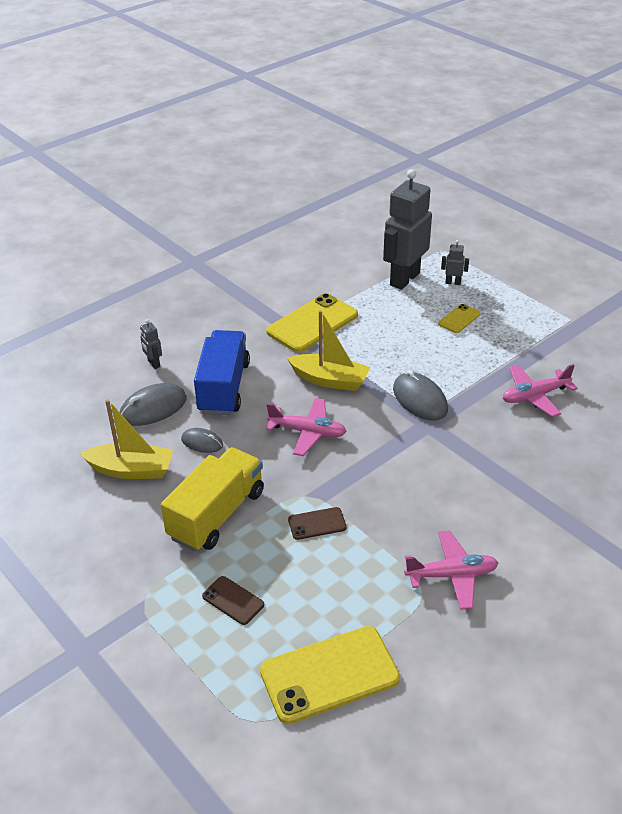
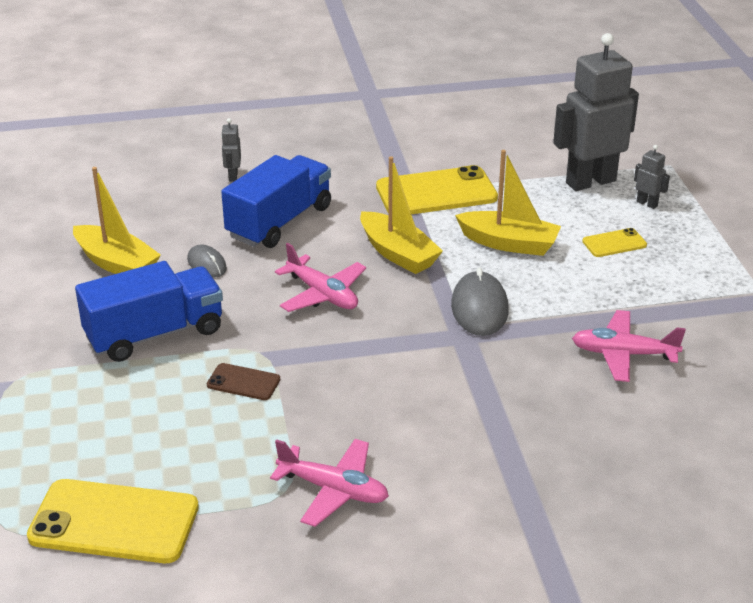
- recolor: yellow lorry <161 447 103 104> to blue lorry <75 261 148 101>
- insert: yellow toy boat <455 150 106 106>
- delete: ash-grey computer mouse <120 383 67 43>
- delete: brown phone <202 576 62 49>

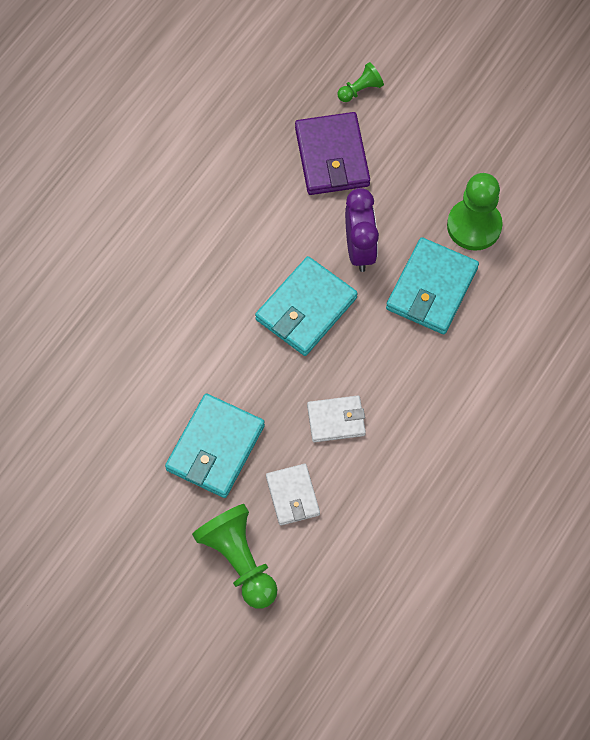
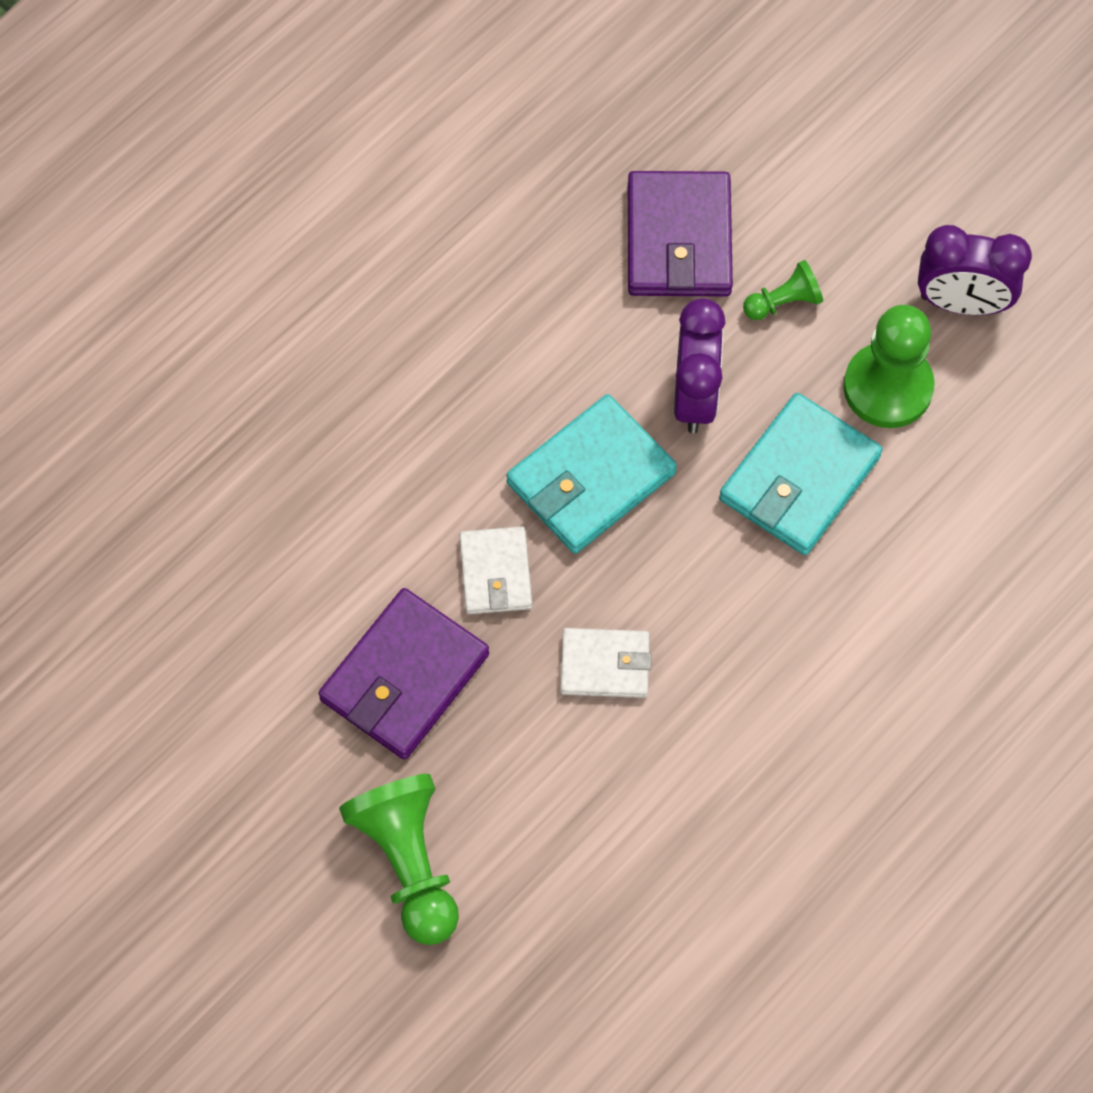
- recolor: aqua wallet <165 393 100 105> to royal purple wallet <318 588 171 172>
- move: snow-white wallet <266 464 54 62> to <459 526 73 88>
- move: leaf-green game pawn <338 62 46 40> to <743 260 80 60>
- insert: royal purple bedside clock <918 225 114 90>

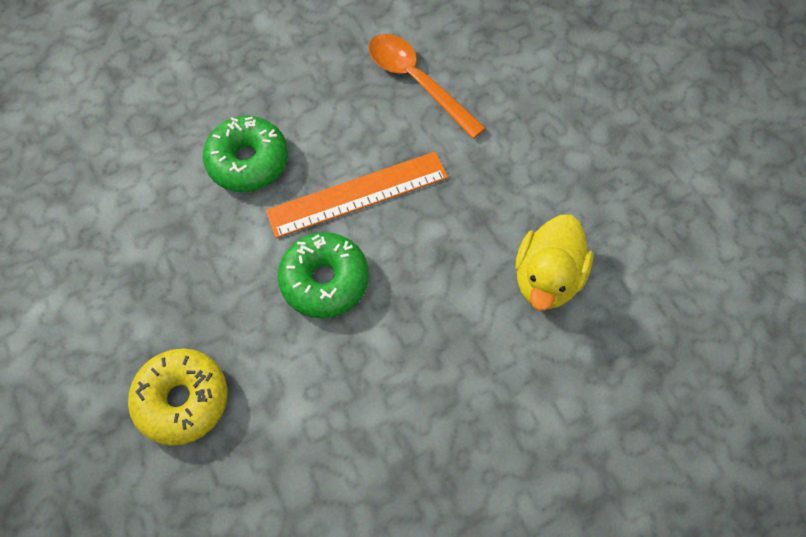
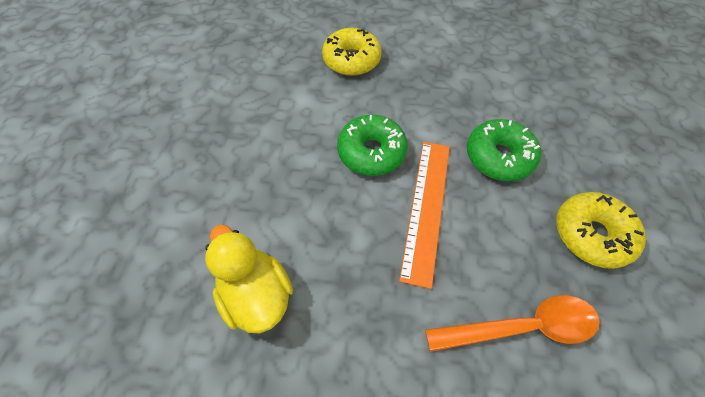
- insert: yellow glazed donut <556 192 90 77>

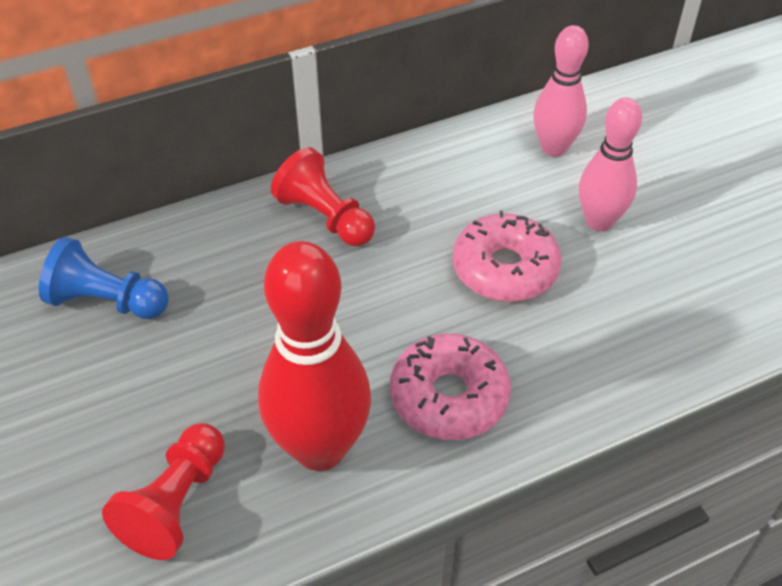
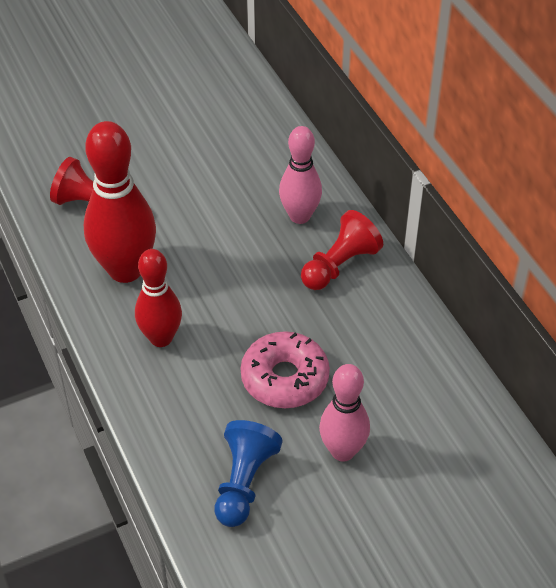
- replace: rose-pink glazed donut <390 334 121 106> to crimson tenpin <135 249 47 98>
- move: blue game pawn <39 237 130 82> to <214 420 69 107>
- move: rose-pink tenpin <533 25 56 132> to <279 126 43 98>

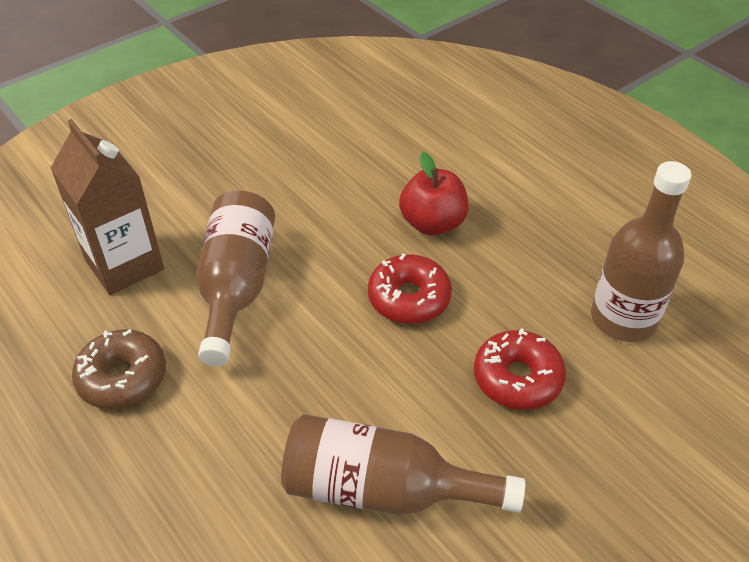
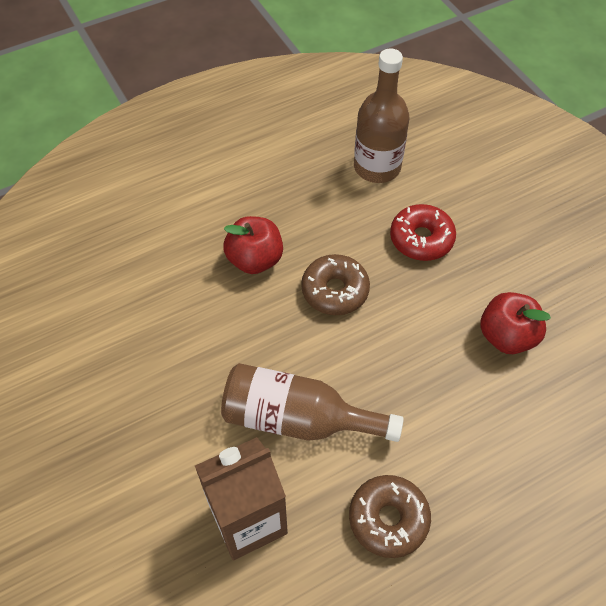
- recolor: crimson glazed donut <368 253 84 71> to brown glazed donut <301 254 69 61>
- replace: brown bottle <281 414 244 101> to crimson toy apple <480 292 71 62>

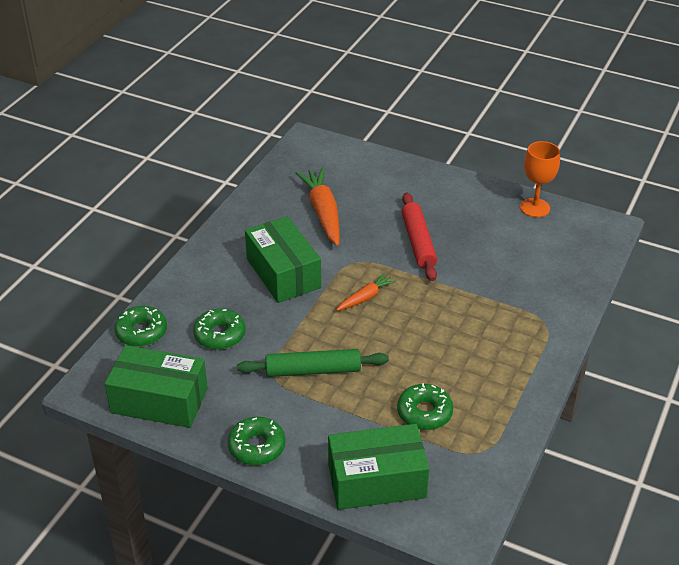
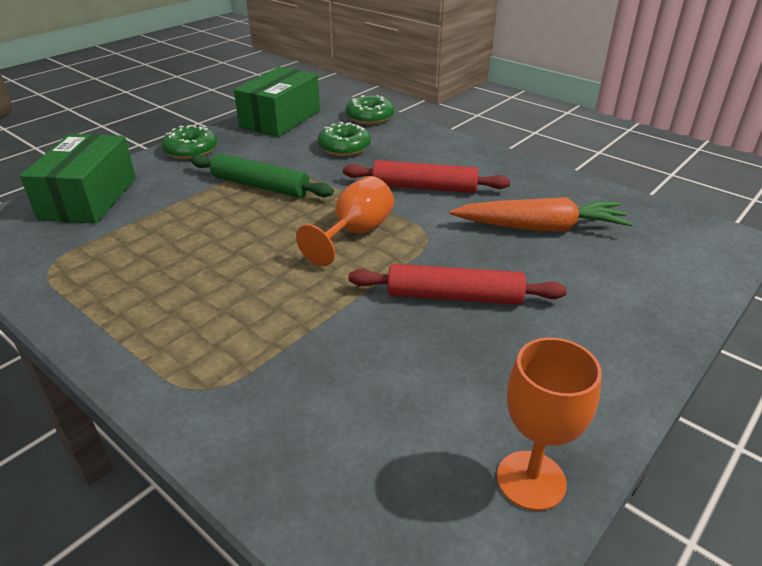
- rotate: leaf-green pastry roller <237 349 152 28> = <190 153 144 45> 75 degrees counterclockwise
- replace: orange-coloured root vegetable <336 273 61 38> to orange-coloured goblet <296 176 98 90>
- replace: leaf-green package <245 216 76 87> to crimson pastry roller <343 160 167 33>
- delete: leaf-green glazed donut <397 383 56 47>

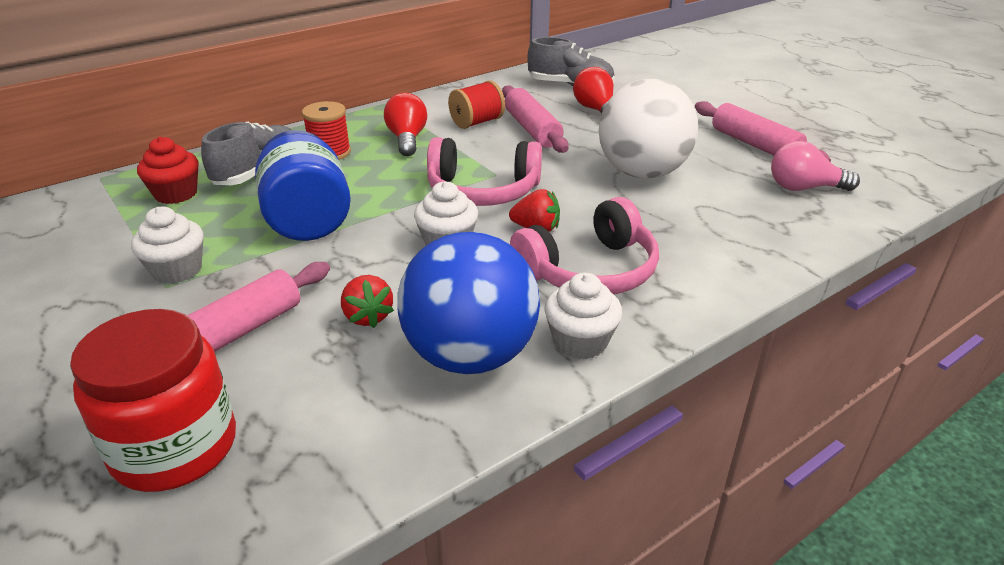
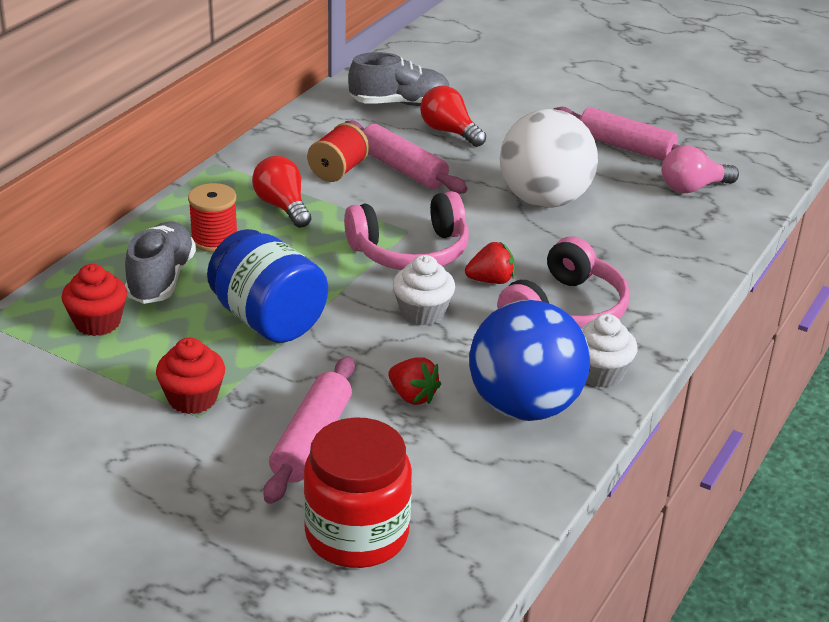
- recolor: snow-white muffin <131 207 72 77> to crimson muffin <156 337 69 77>

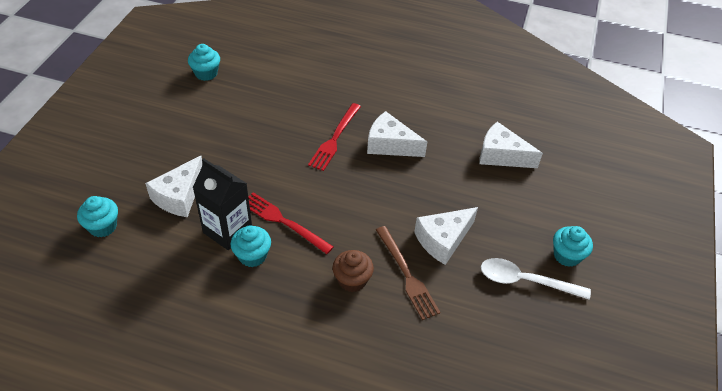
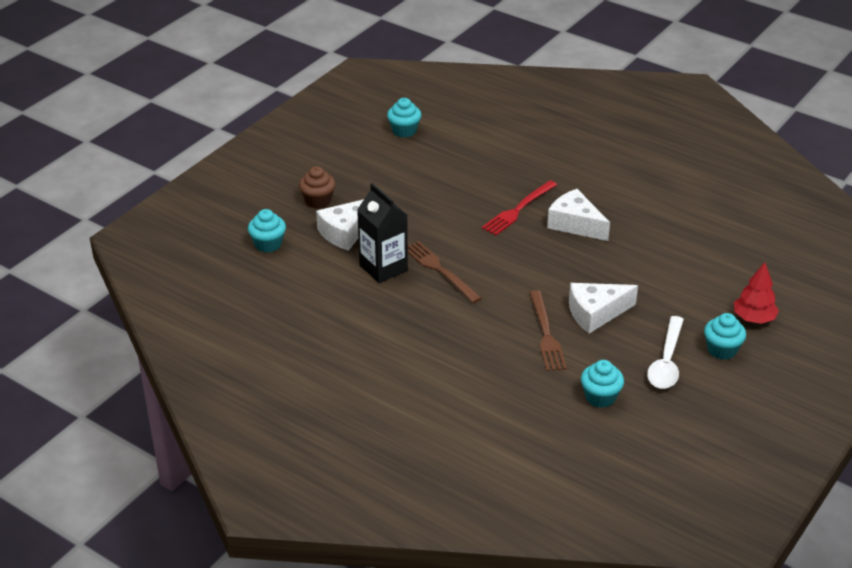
- move: brown muffin <332 250 42 42> to <299 166 37 42>
- recolor: crimson fork <248 192 86 62> to brown fork <408 241 74 62>
- move: aqua muffin <231 226 40 41> to <581 360 43 48>
- rotate: snow-white teaspoon <481 258 110 42> = <647 316 37 73> 105 degrees counterclockwise
- insert: crimson tree <734 262 45 62>
- delete: snow-white cheese <479 122 64 46>

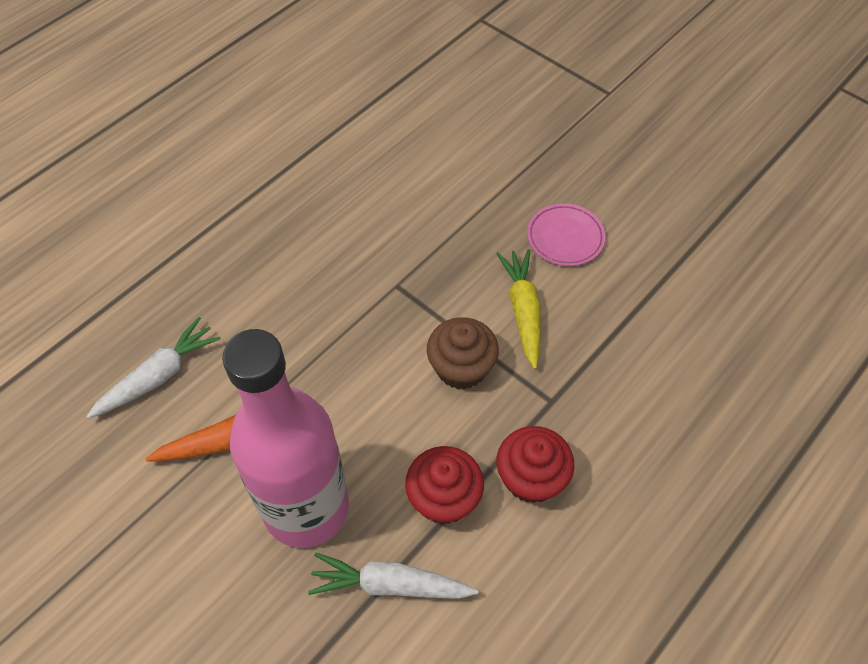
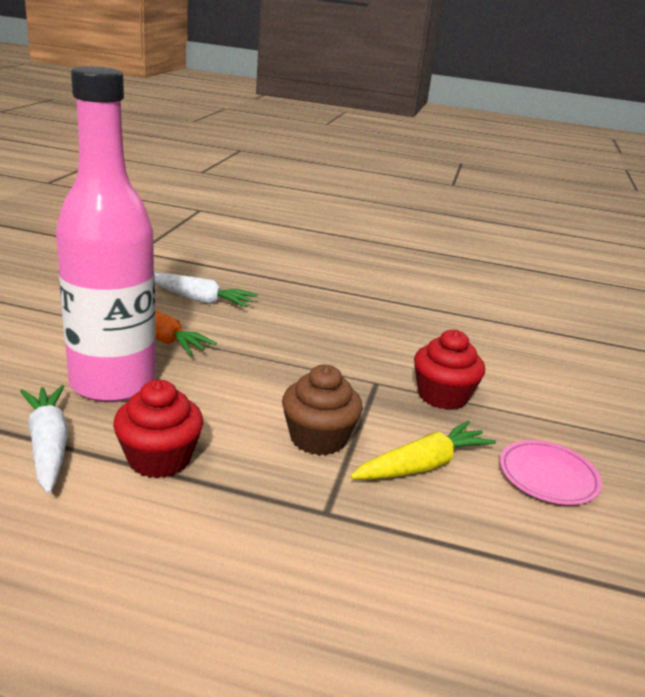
- move: crimson muffin <496 426 79 77> to <414 330 71 80>

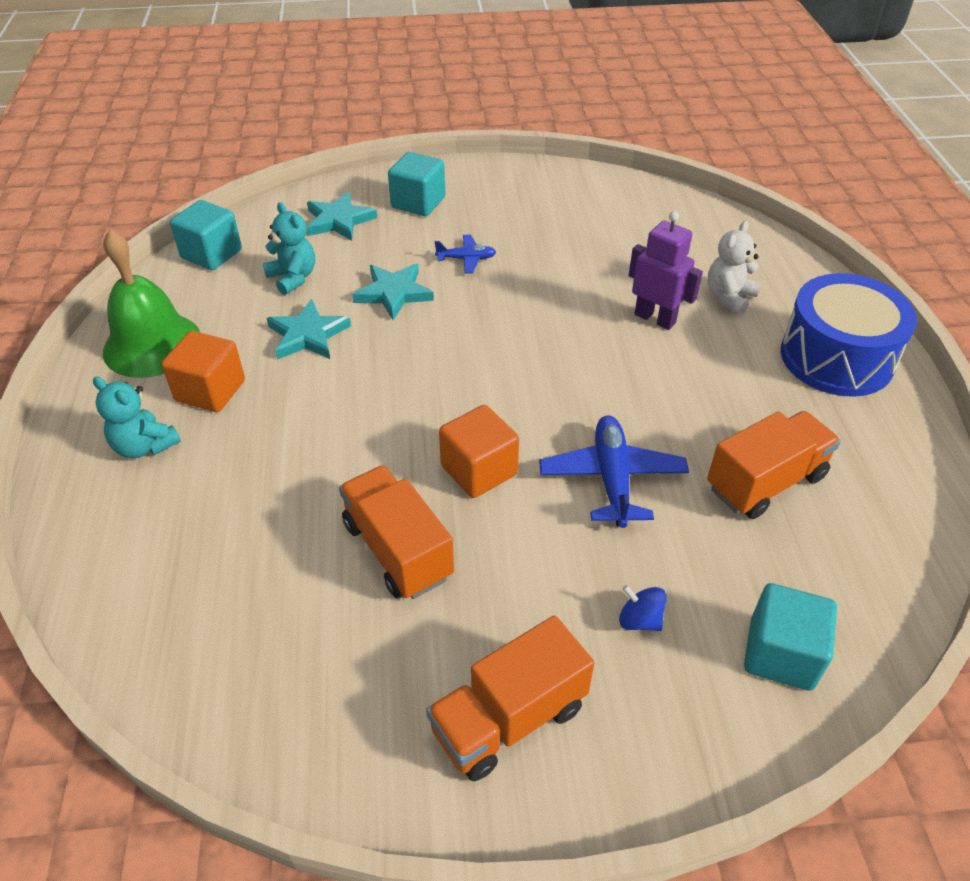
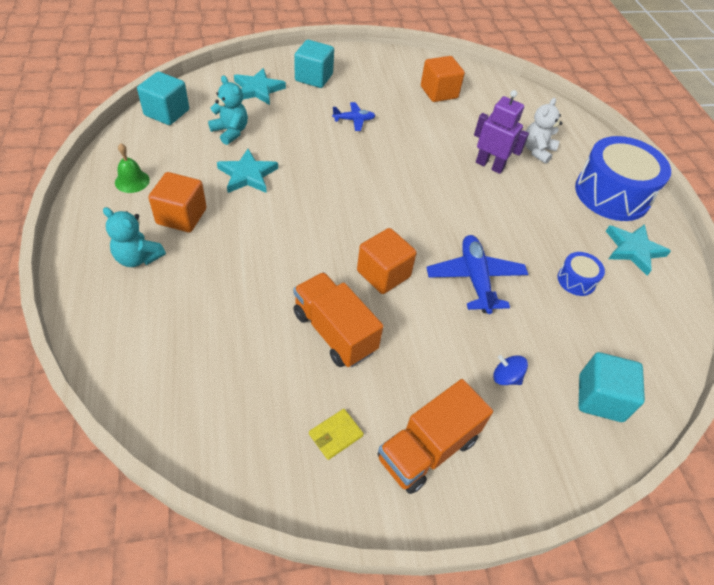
- resize: leaf-green hand bell <103 230 97 148> = <115 143 35 50> x0.47
- insert: yellow wallet <309 409 55 51>
- insert: orange-coloured cube <421 56 44 46>
- replace: orange-coloured lorry <707 411 134 108> to blue drum <557 252 48 44>
- move: aqua five-pointed star <352 264 82 56> to <606 224 65 52>

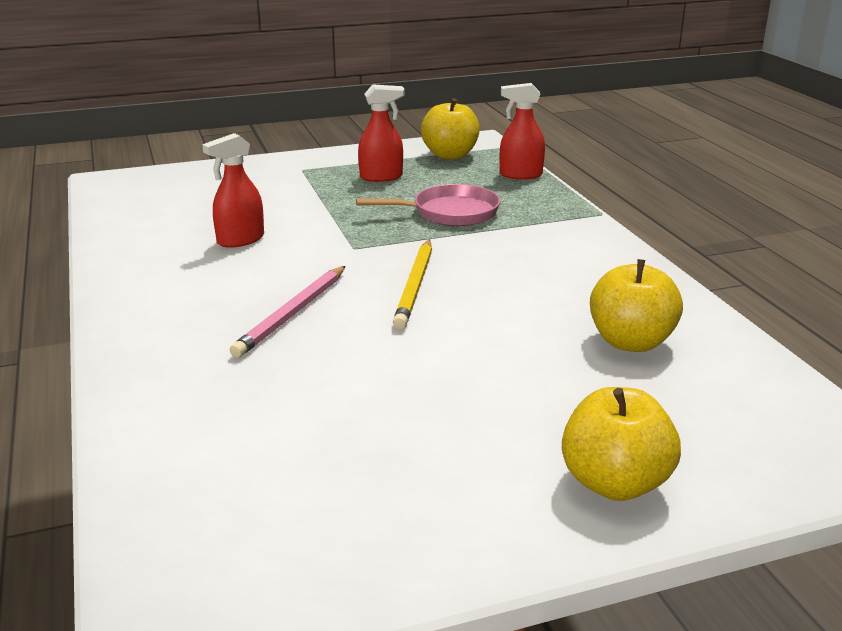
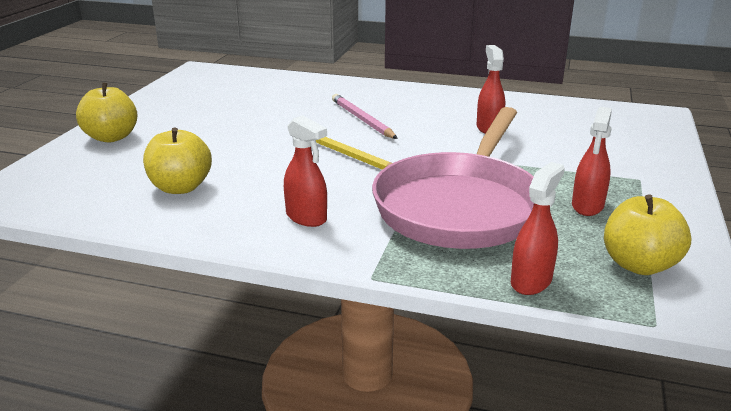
- insert: crimson spray cleaner <284 115 43 112>
- resize: rose-pink skillet <356 184 144 42> = <372 107 162 142> x1.92

